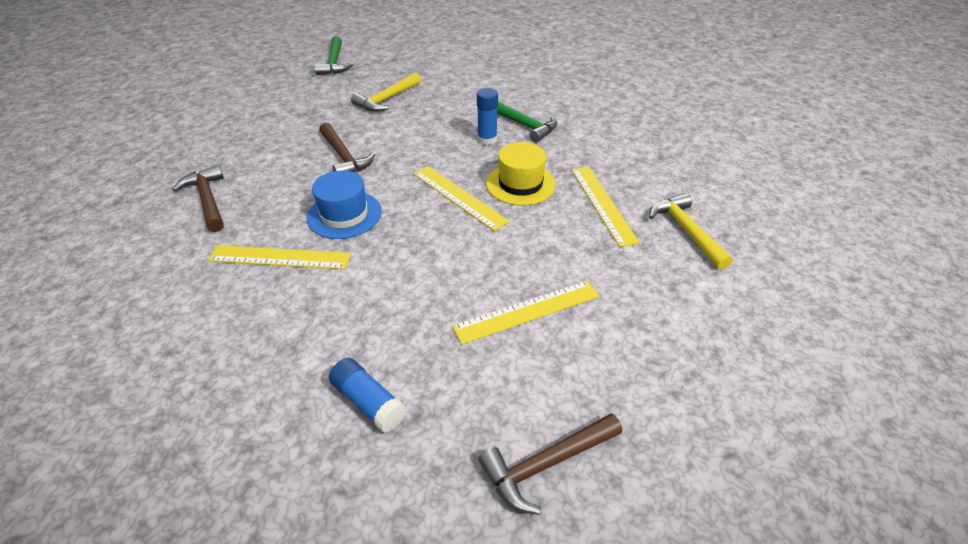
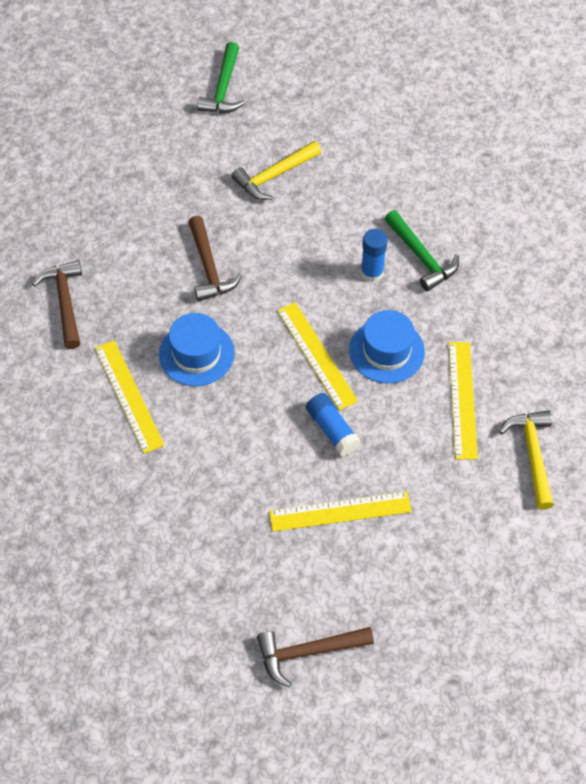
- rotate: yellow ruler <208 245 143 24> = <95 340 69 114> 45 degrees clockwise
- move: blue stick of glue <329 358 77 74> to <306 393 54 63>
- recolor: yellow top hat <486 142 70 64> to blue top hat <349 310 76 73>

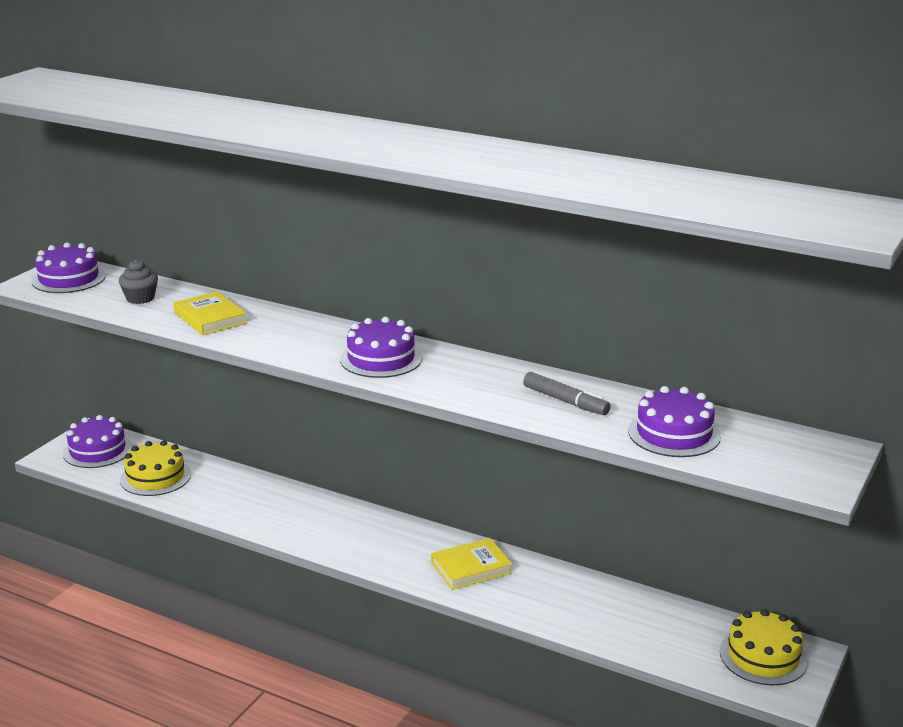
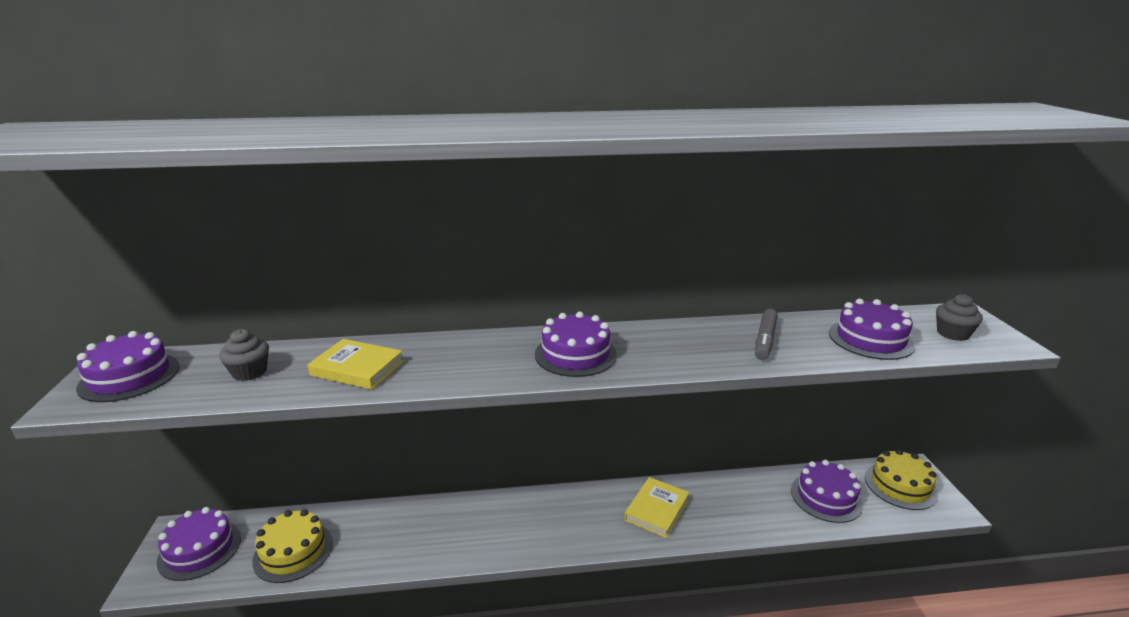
- rotate: ash-grey marker pen <523 372 88 43> = <755 309 23 51> 105 degrees clockwise
- insert: royal purple layer cake <791 460 72 63>
- insert: ash-grey muffin <936 294 47 47>

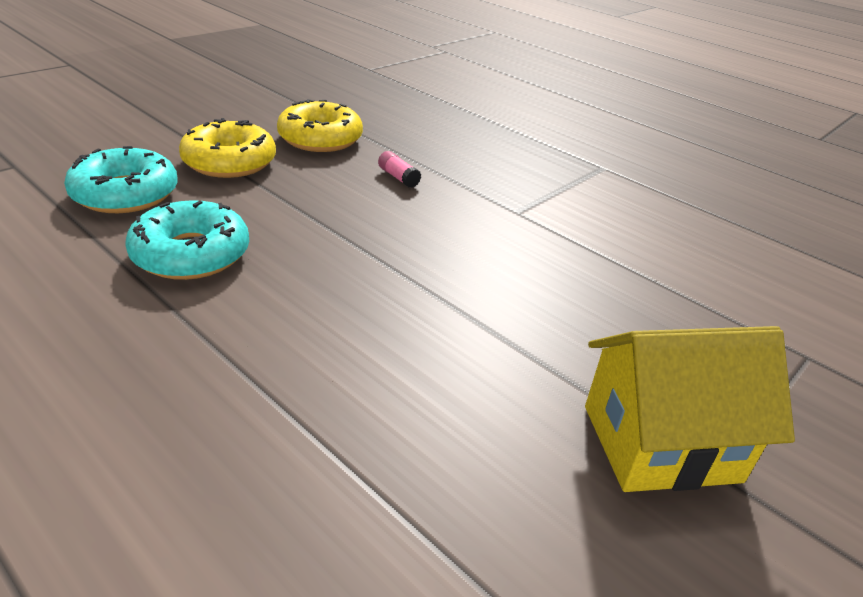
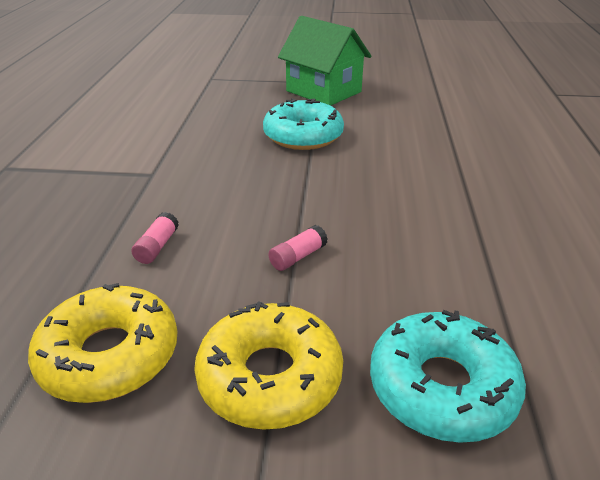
- move: aqua glazed donut <125 200 124 80> to <263 98 81 52>
- insert: rose-pink stick of glue <269 225 59 46>
- recolor: yellow house <585 326 210 166> to leaf-green house <278 16 93 90>

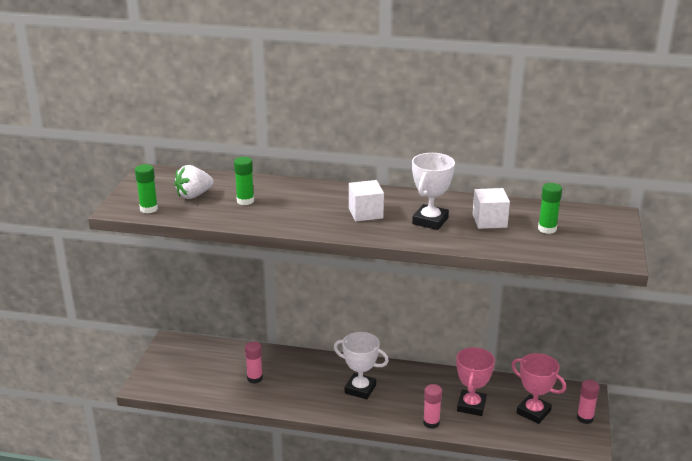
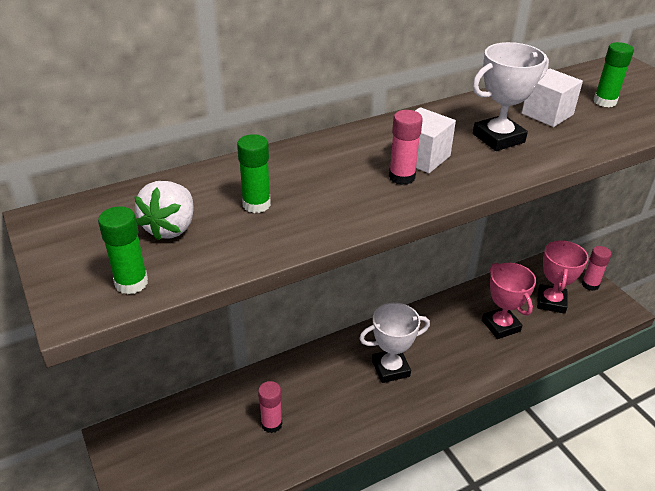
- move: rose-pink stick of glue <423 384 19 45> to <389 110 34 75>
- rotate: snow-white prize cup <412 153 43 77> = <472 42 77 109> 75 degrees clockwise
- rotate: rose-pink prize cup <511 353 55 71> = <537 240 52 74> 75 degrees counterclockwise

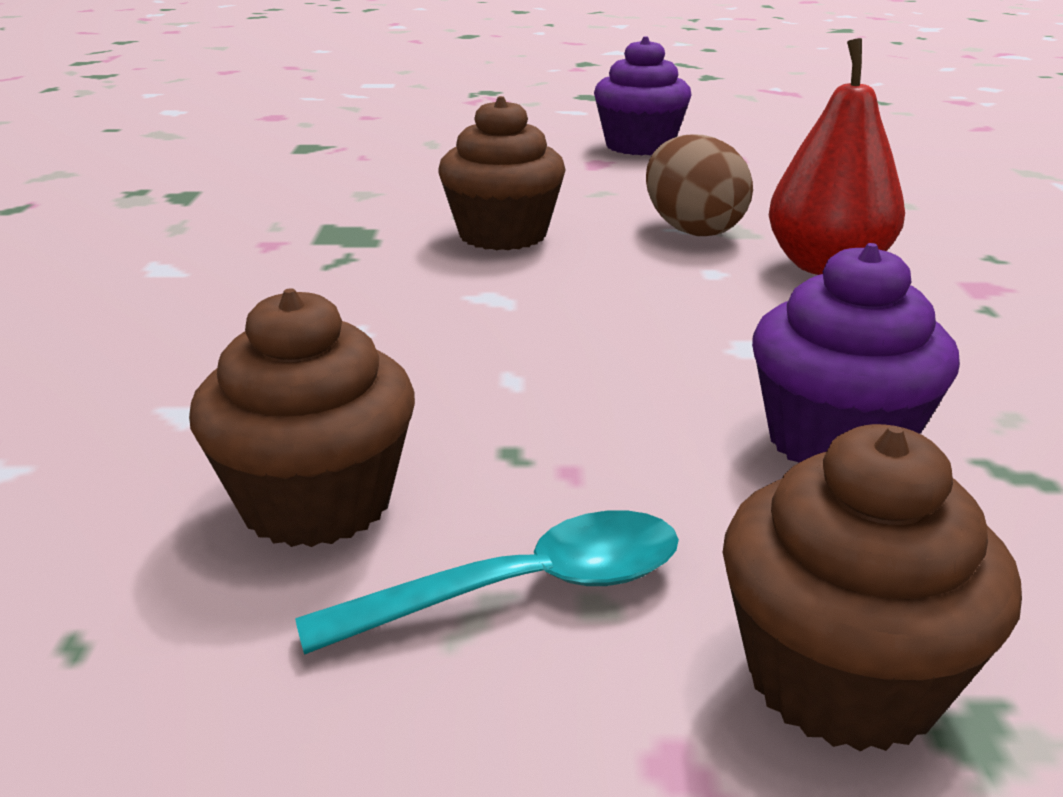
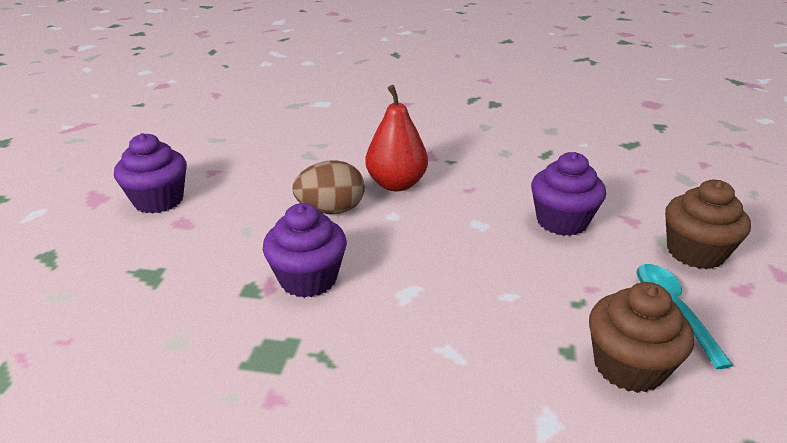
- recolor: brown muffin <438 96 128 154> to royal purple muffin <263 203 84 95>

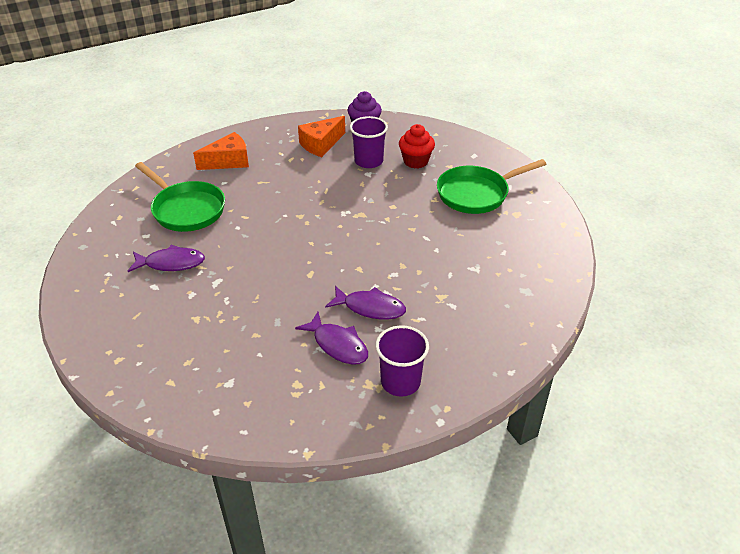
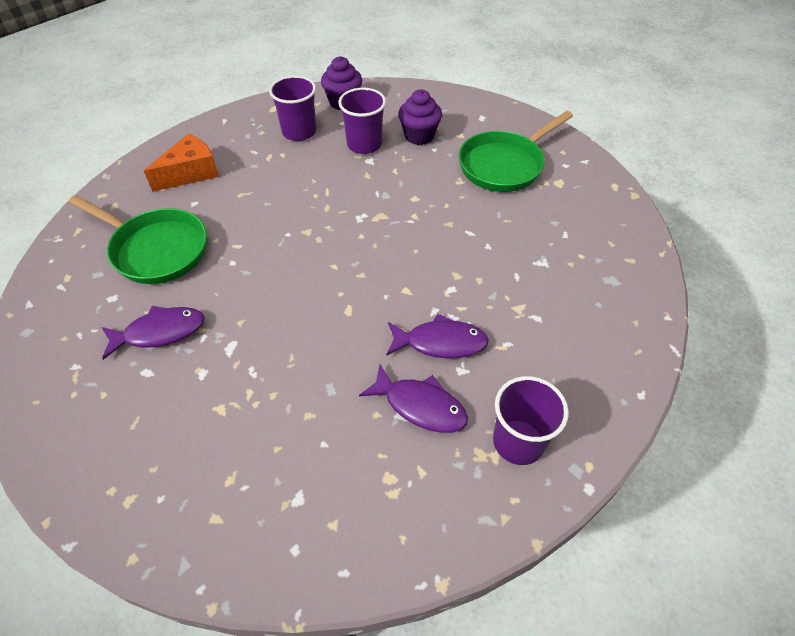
- replace: orange-coloured cheese <298 116 47 41> to royal purple tumbler <269 76 47 65>
- recolor: crimson muffin <399 124 36 45> to royal purple muffin <398 89 44 56>

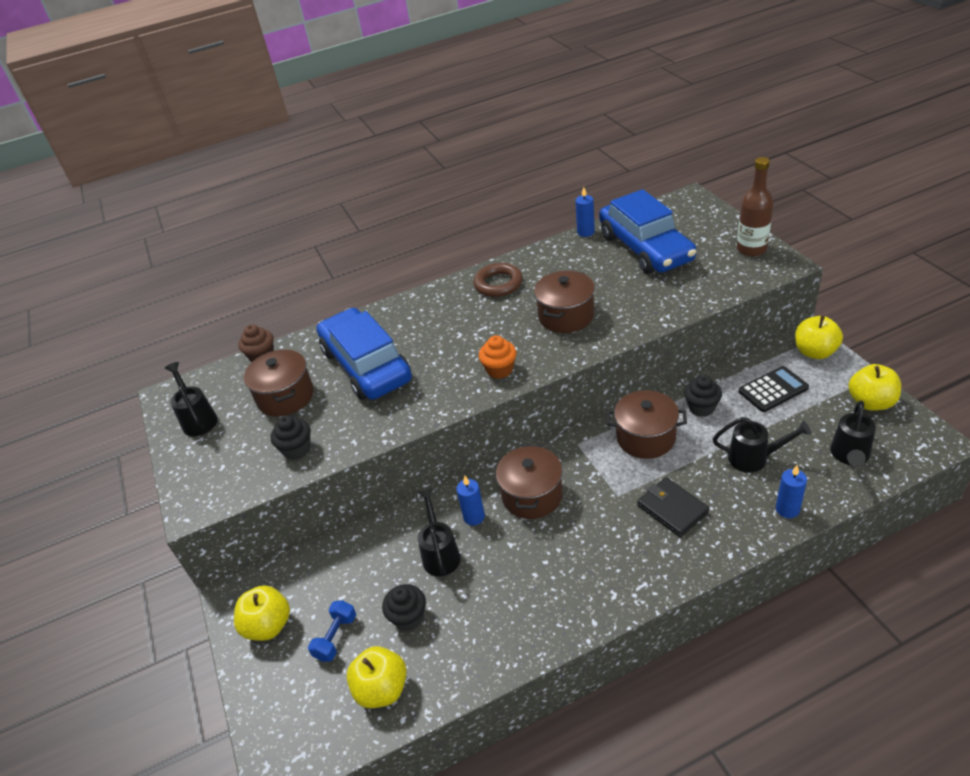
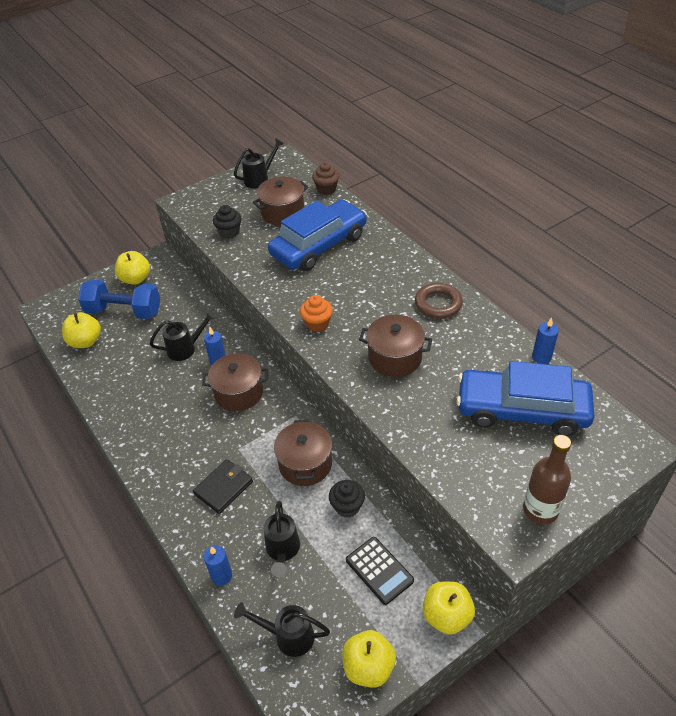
- resize: blue dumbbell <308 600 48 62> = <78 279 82 40> x2.01
- rotate: blue toy car <599 189 98 85> = <456 361 139 75> 45 degrees clockwise
- delete: jet-black muffin <382 584 44 47>

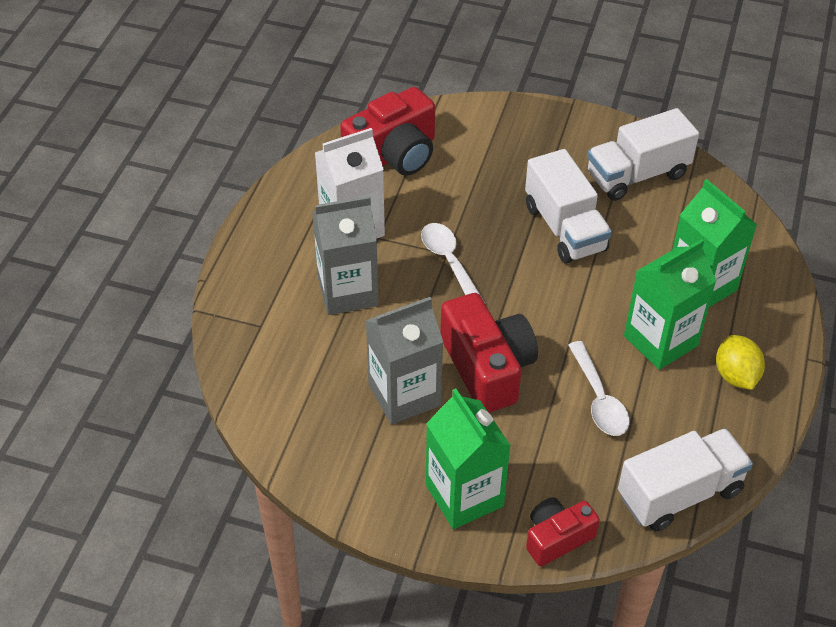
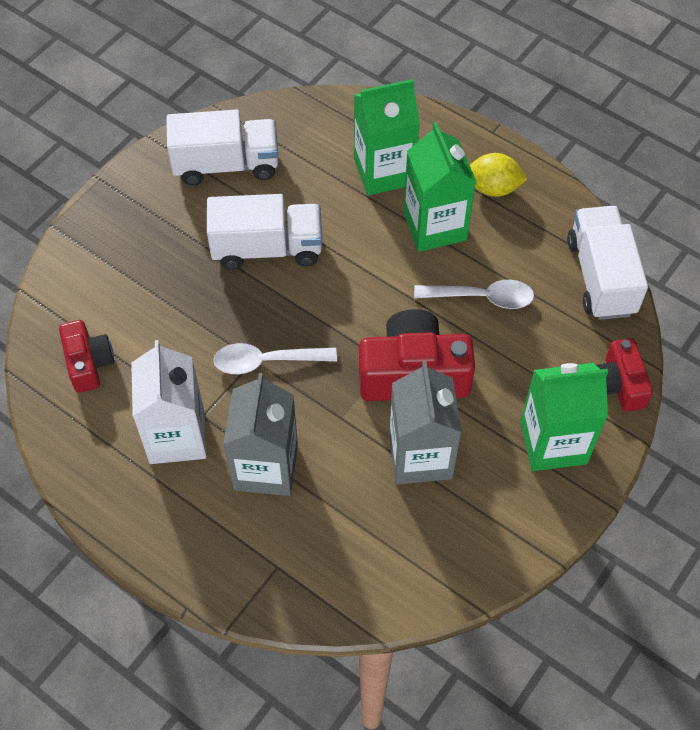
- resize: crimson compact camera <340 87 95 89> = <59 320 55 73> x0.59
- rotate: snow-white lorry <587 108 112 93> = <166 110 112 75> 90 degrees counterclockwise

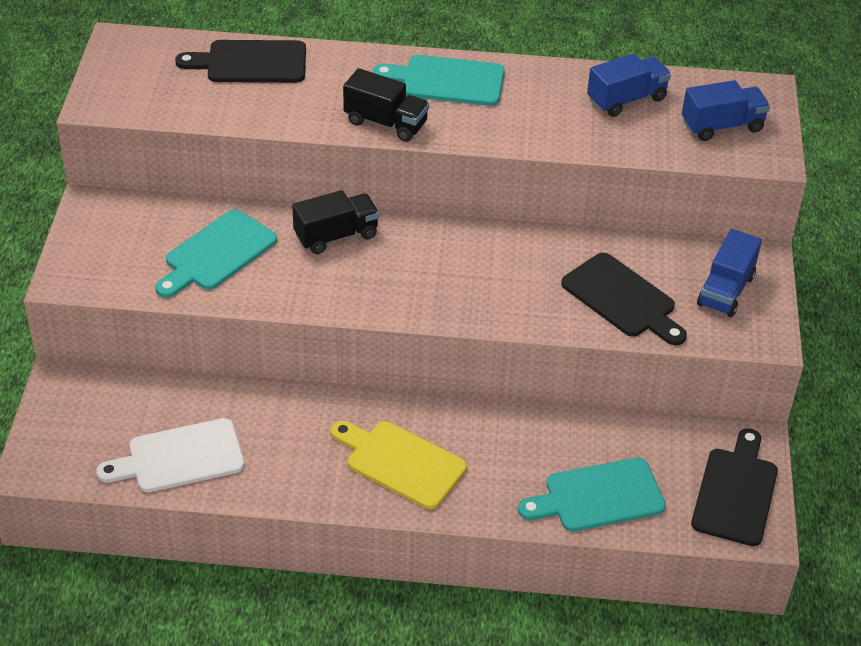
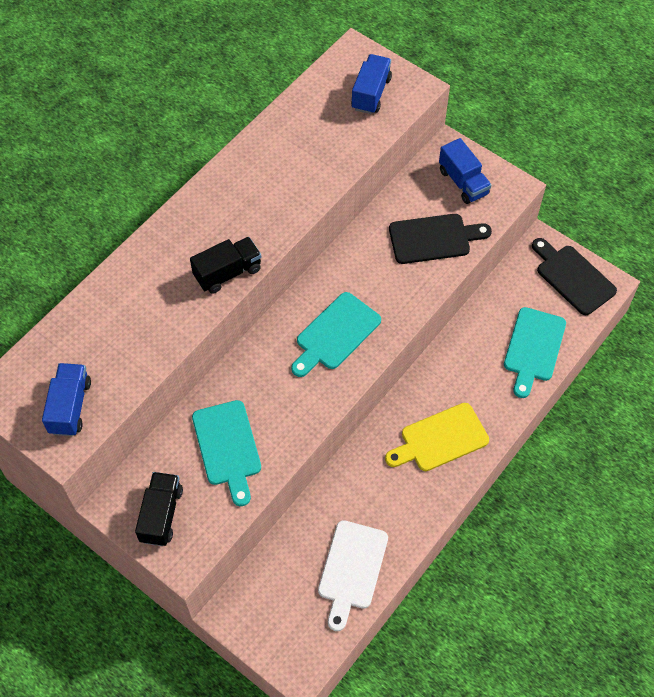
- move: blue lorry <587 53 84 64> to <42 363 49 73>
- move: jet-black lorry <292 190 87 64> to <135 472 48 74>
- move: aqua bread board <373 55 132 51> to <291 292 90 85>
- delete: jet-black bread board <175 40 131 43>

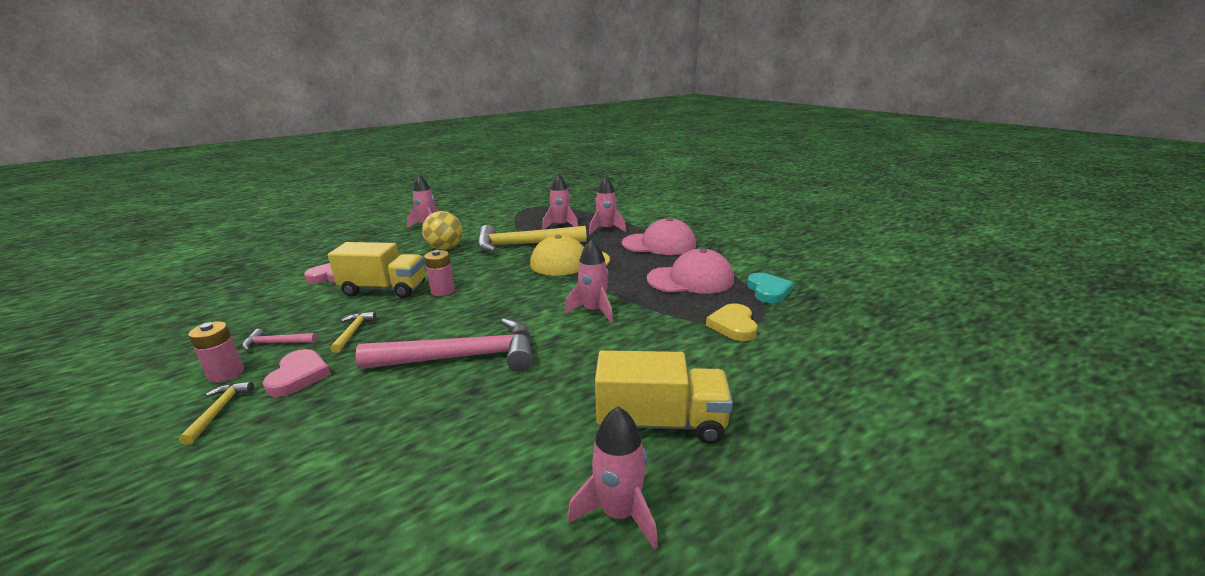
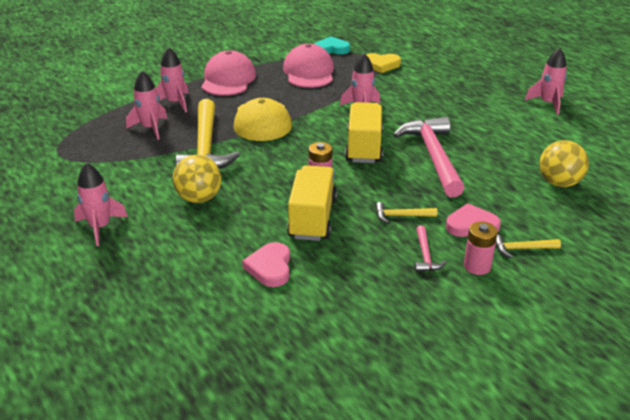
- move: yellow lorry <595 350 138 94> to <345 102 38 61>
- insert: yellow ball <539 140 50 47>

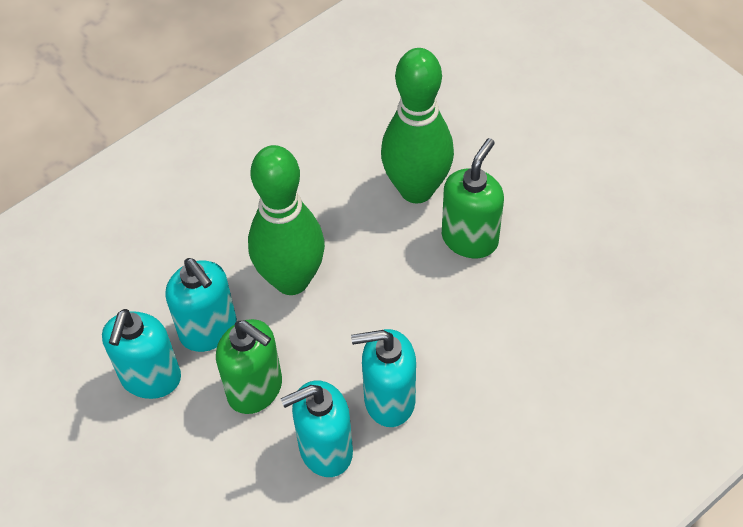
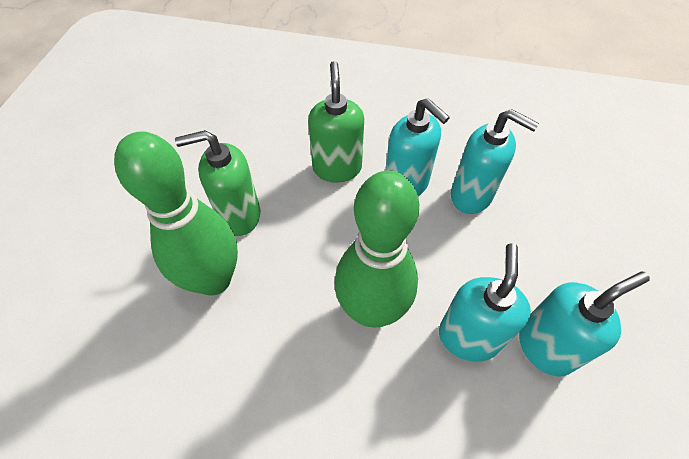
- move: leaf-green pump bottle <216 319 66 95> to <308 61 56 122>

